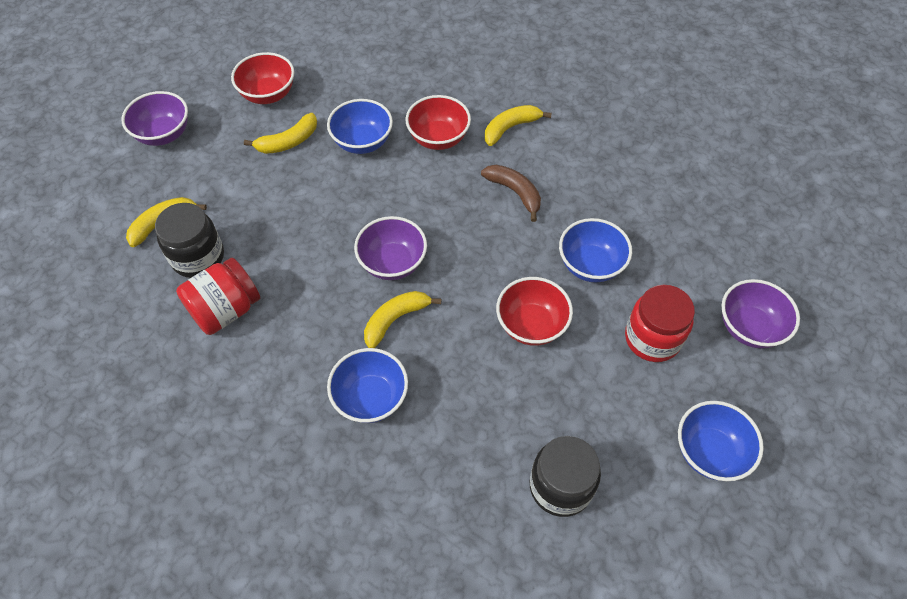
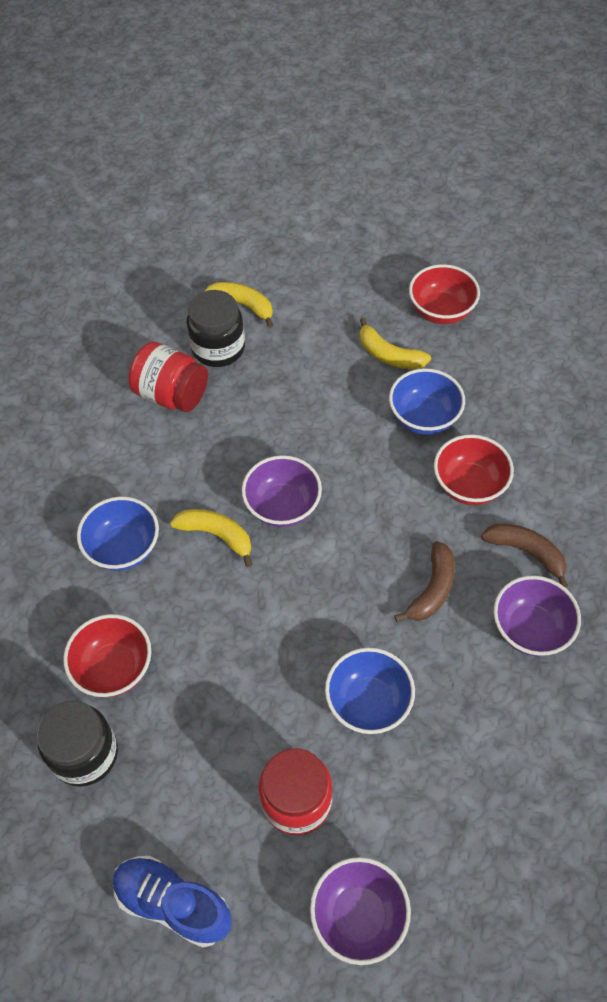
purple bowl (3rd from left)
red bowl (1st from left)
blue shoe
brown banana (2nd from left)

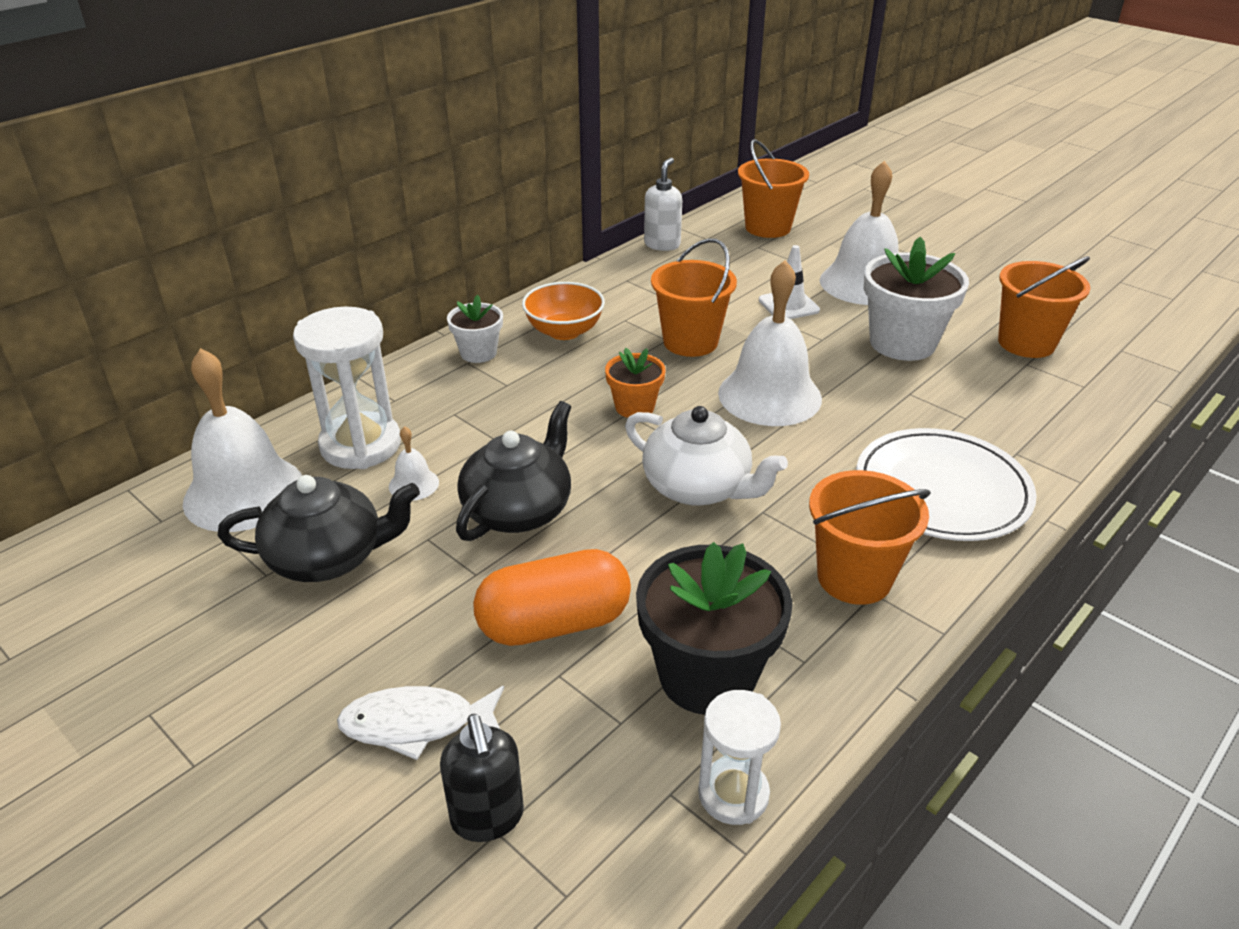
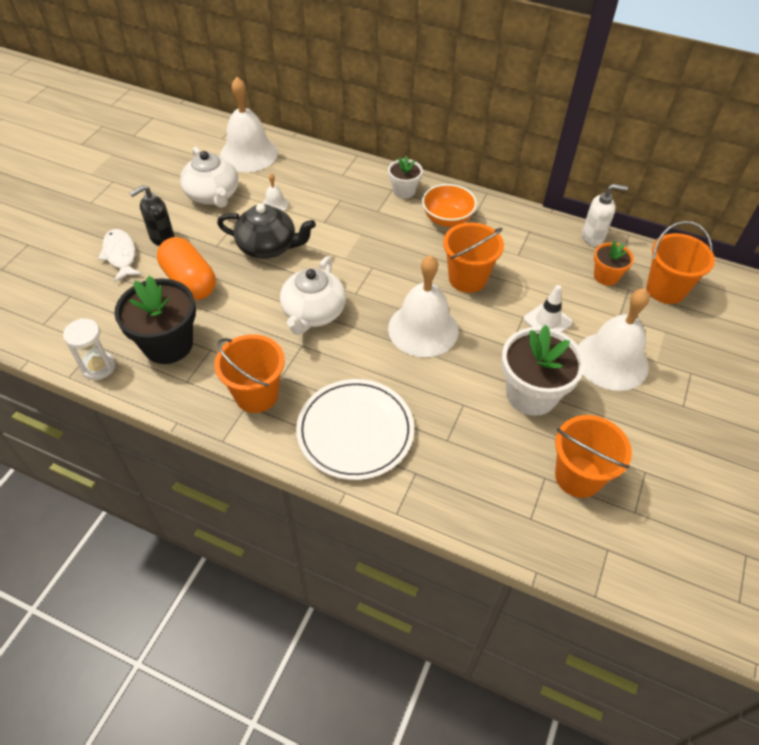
white hourglass (1st from left in the first image)
black soap dispenser
orange flower pot
white teapot (1st from left)

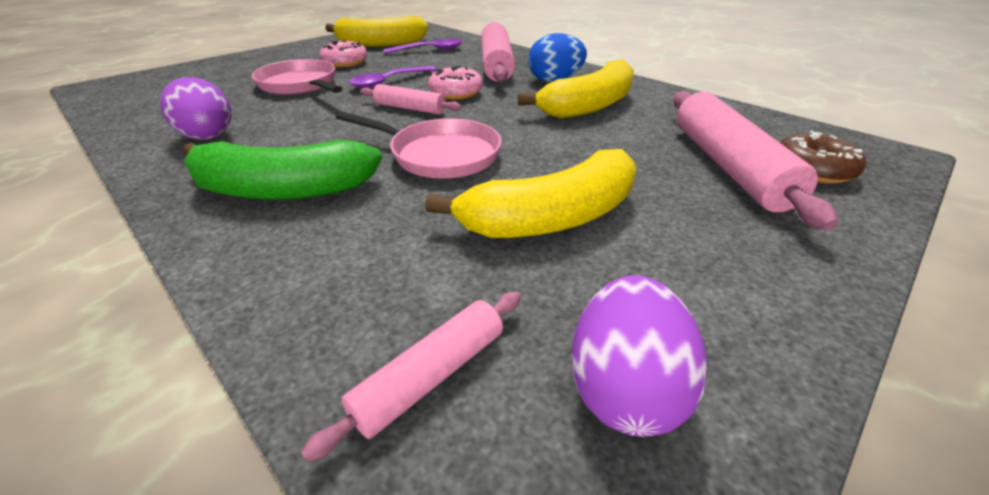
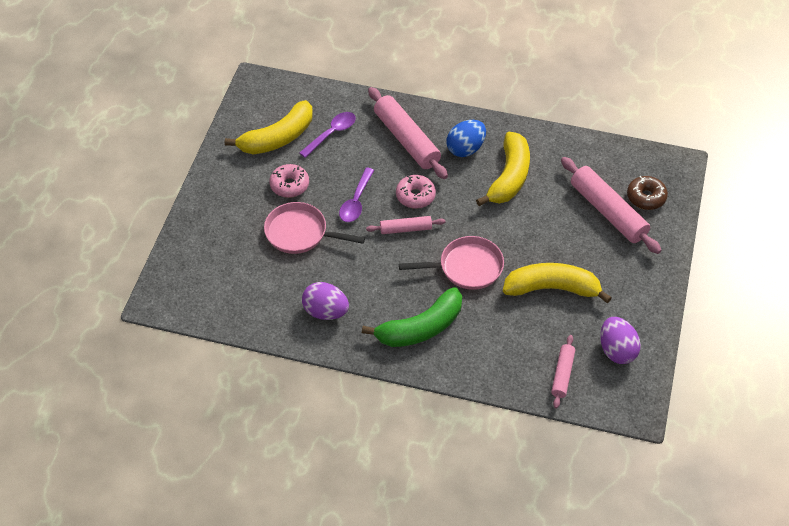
yellow banana (3rd from left)

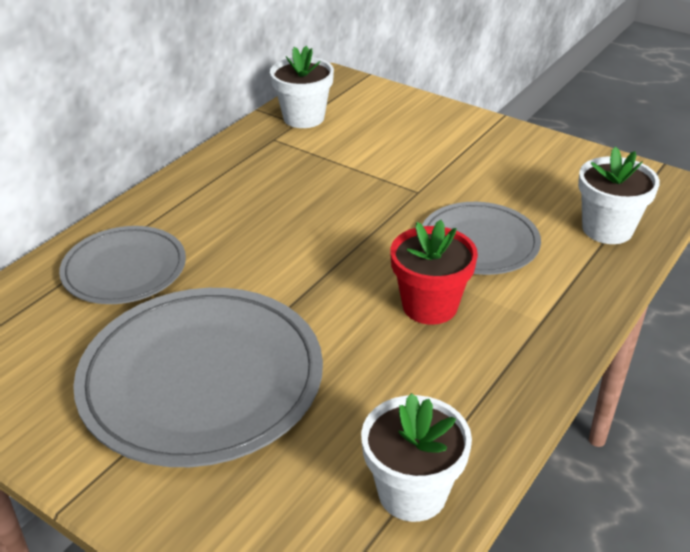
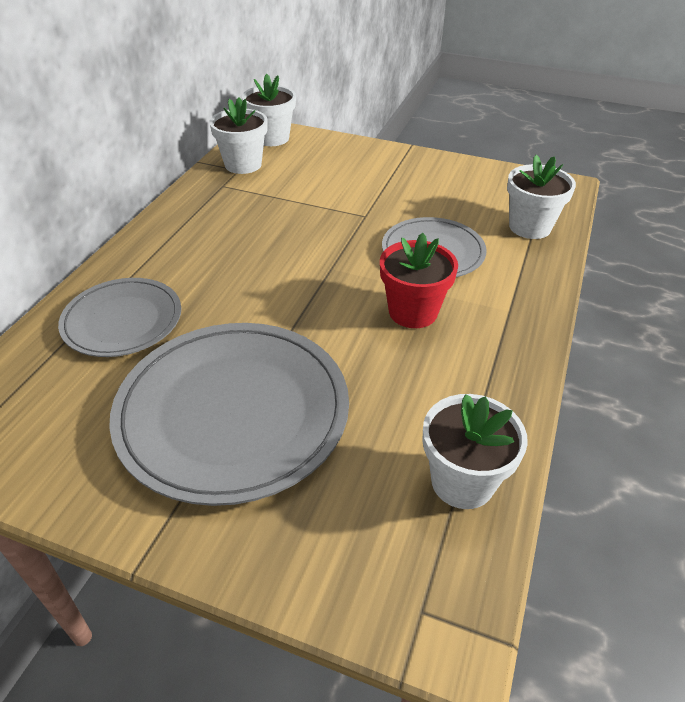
white flower pot (2nd from left)

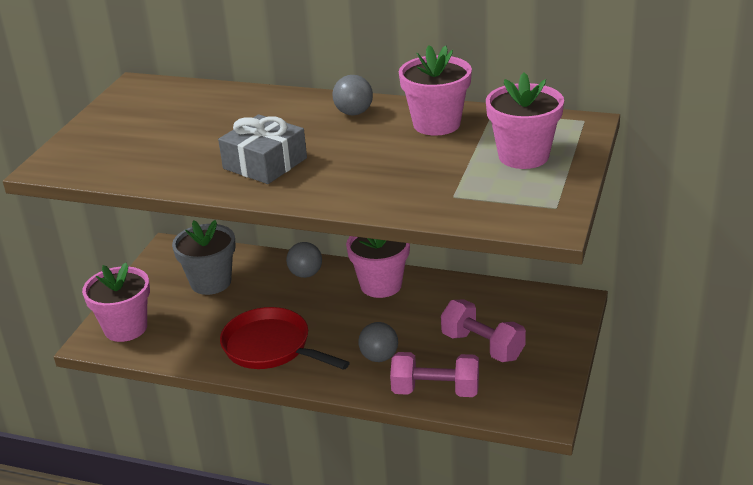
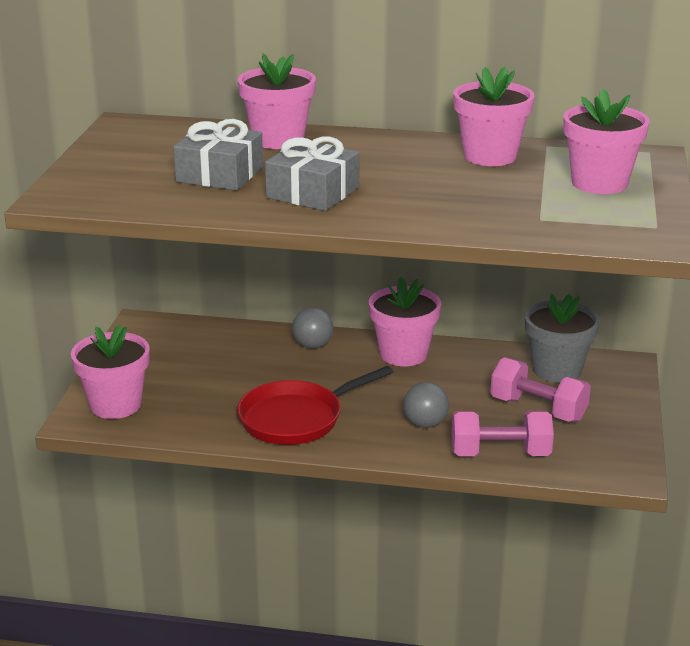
grey ball (2nd from left in the first image)
grey gift (1st from left)
pink flower pot (2nd from left)
grey flower pot
red pan

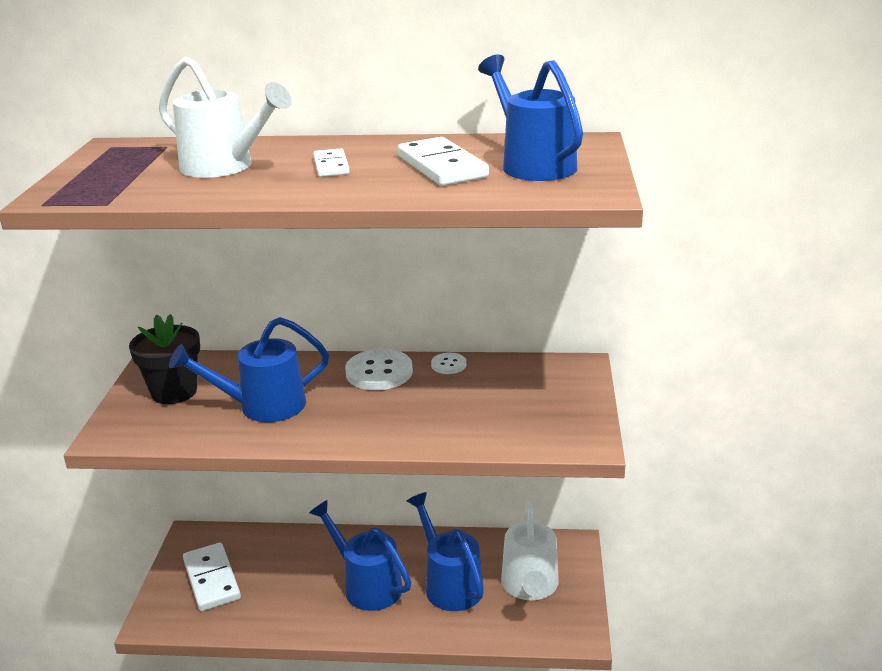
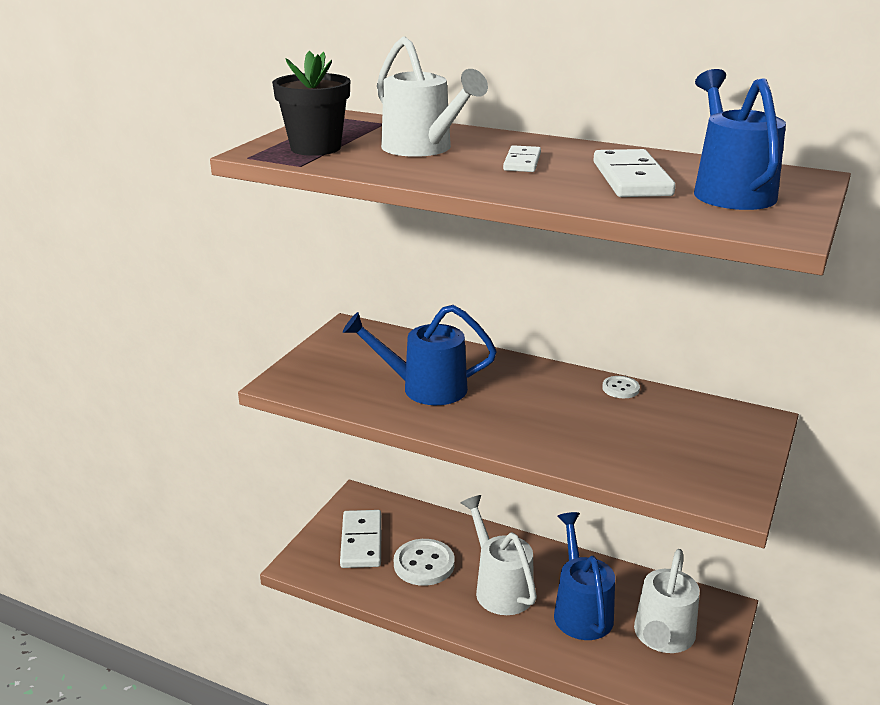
black flower pot
white button (1st from left)
white watering can (2nd from left)

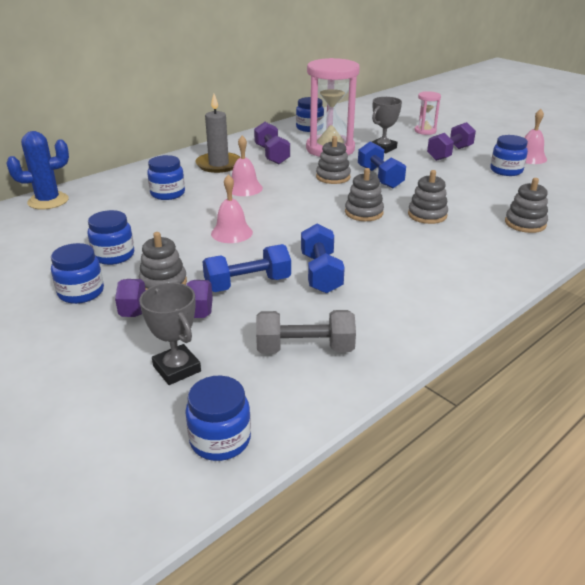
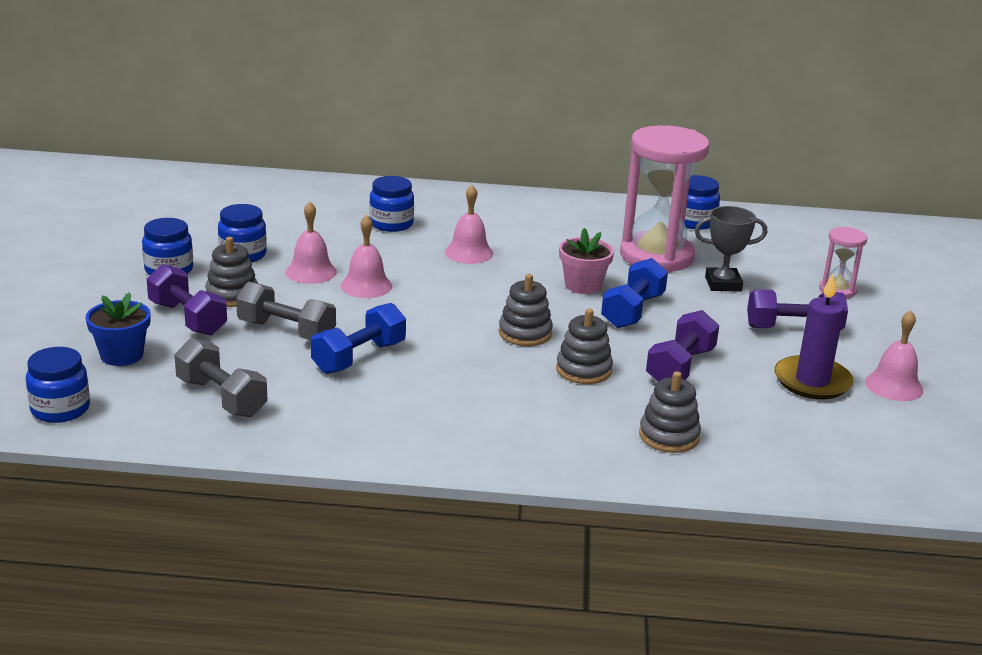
blue cactus
grey candle
pink bell (1st from left)
purple dumbbell (2nd from left)
blue flower pot
pink flower pot
purple candle
grey dumbbell (2nd from left)

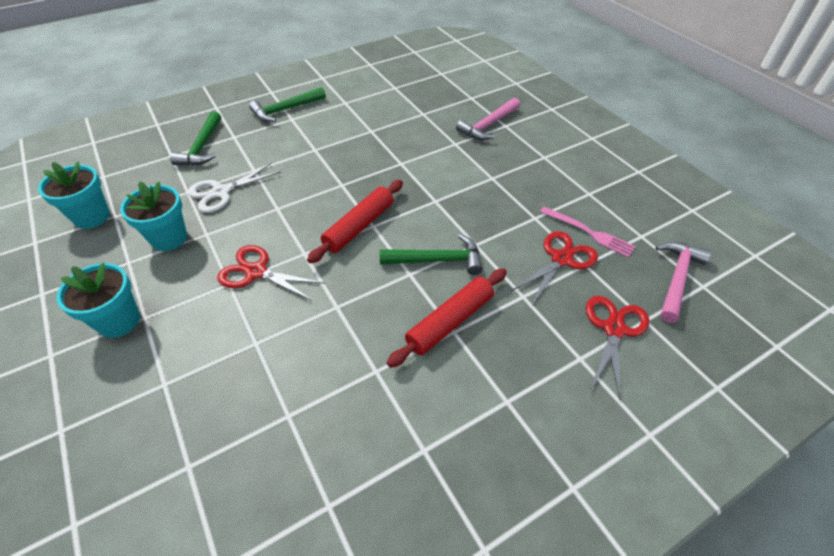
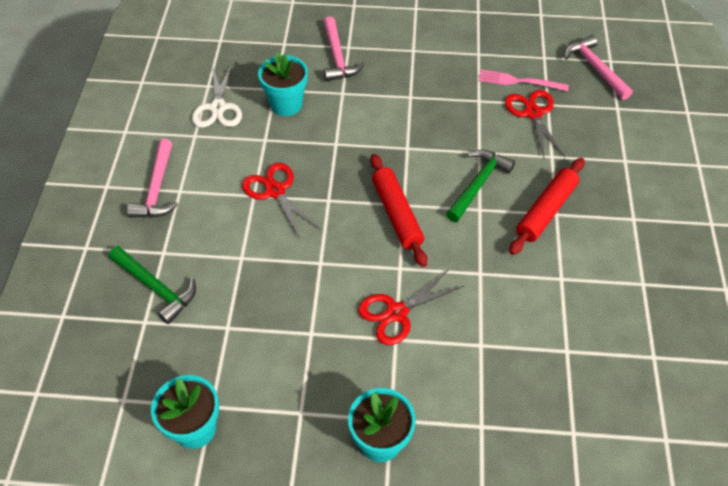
turquoise flower pot (2nd from left)
white scissors
red scissors (1st from left)
pink hammer (1st from left)
red rolling pin (2nd from left)
pink fork

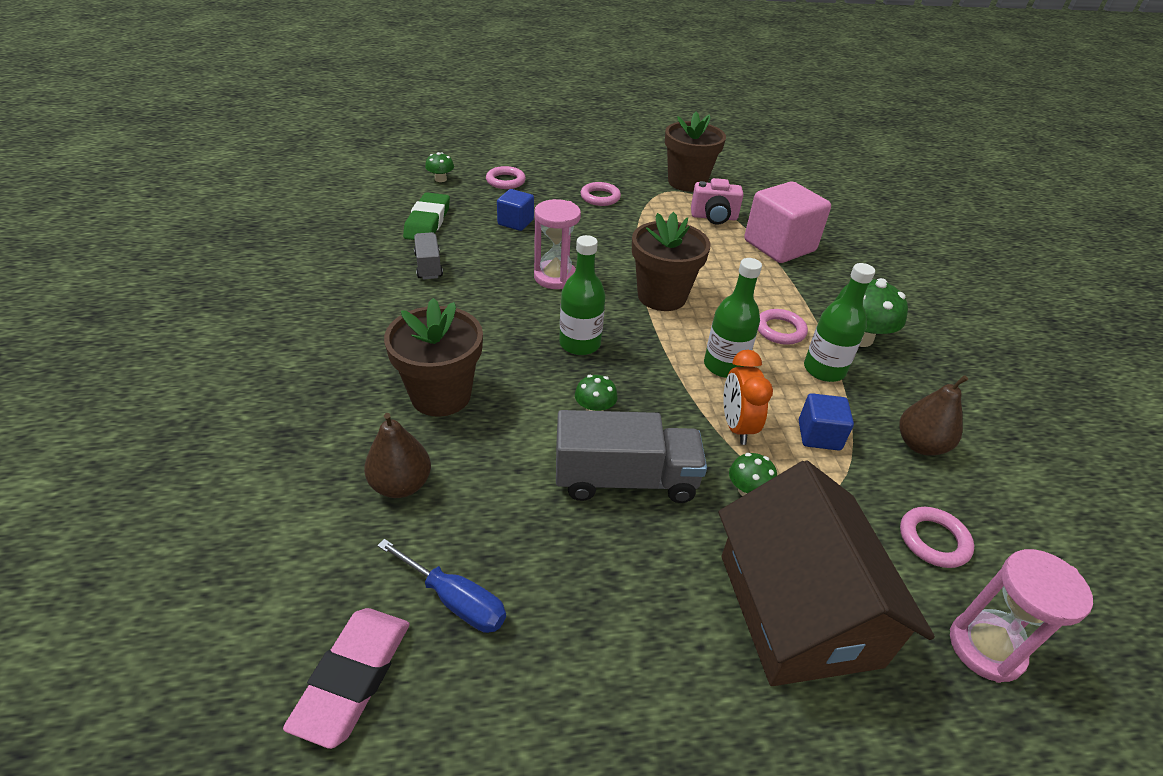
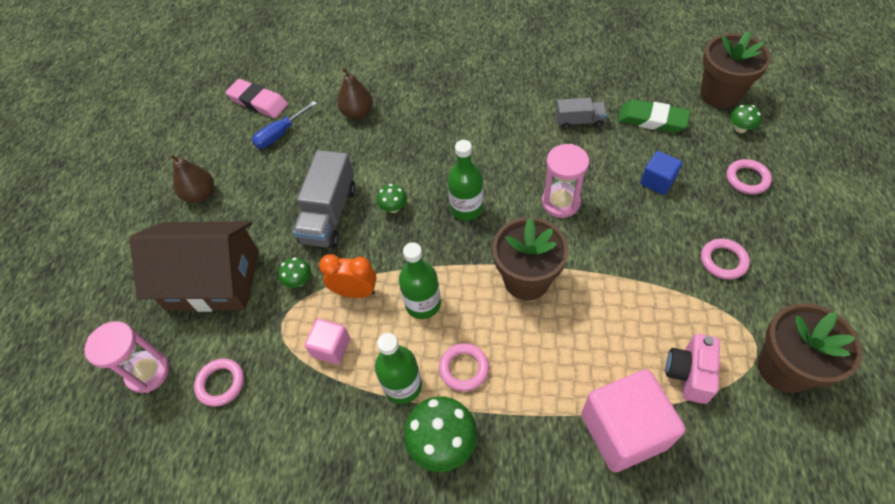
brown flower pot (2nd from left)
brown pear (1st from left)
pink cube (1st from left)

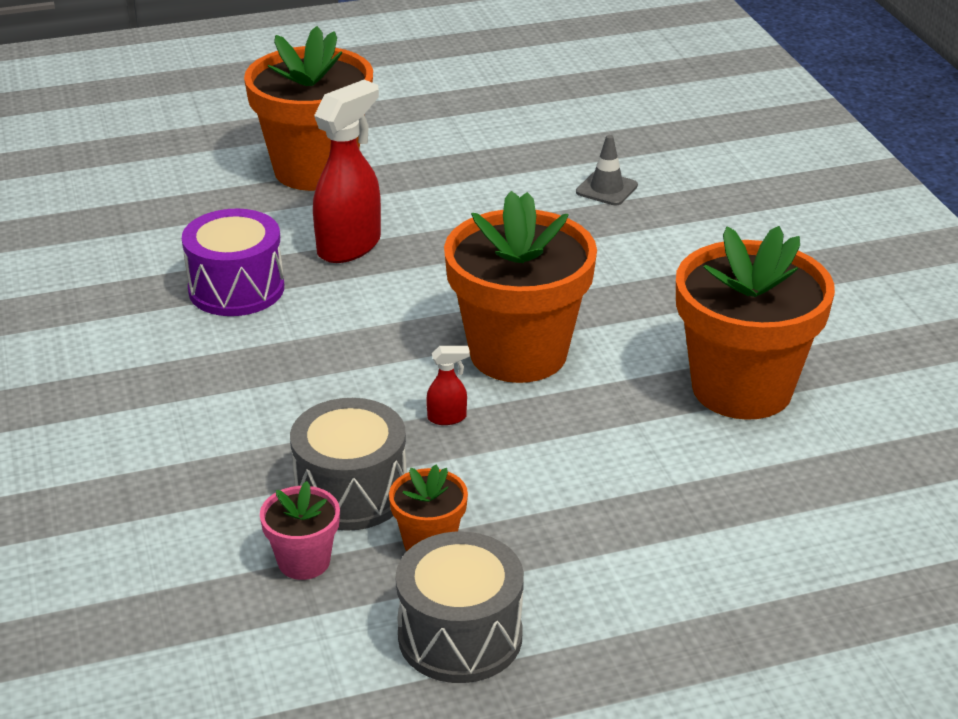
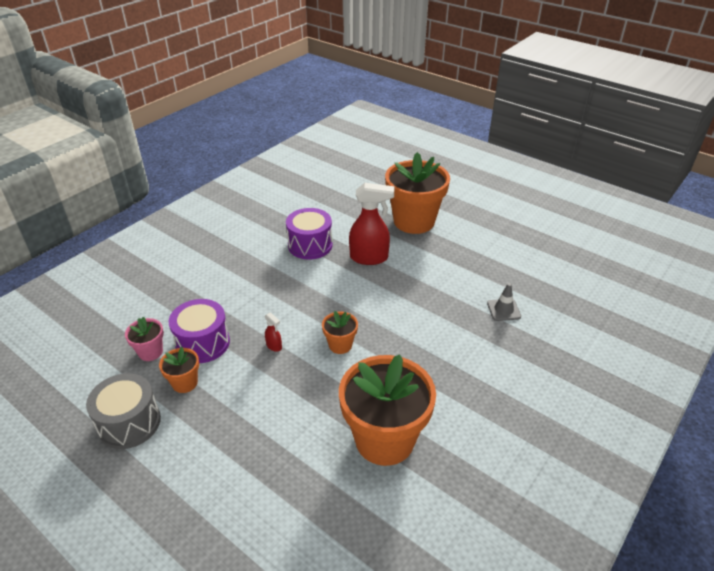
purple drum (1st from left)
orange flower pot (2nd from left)

